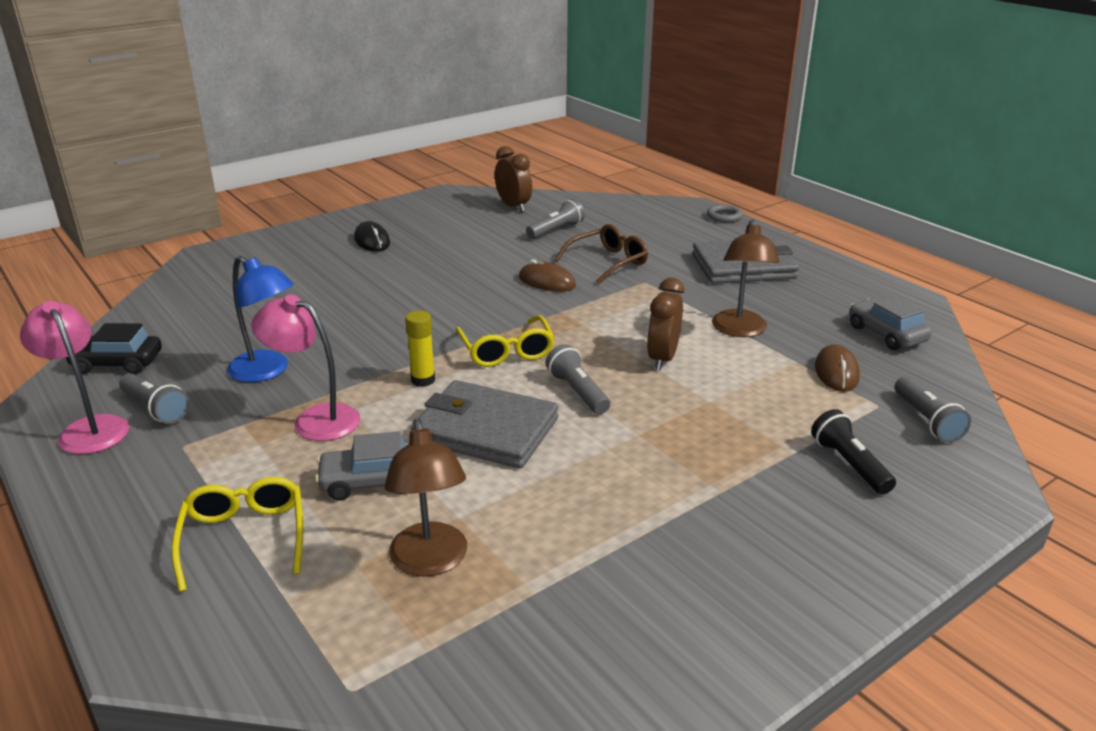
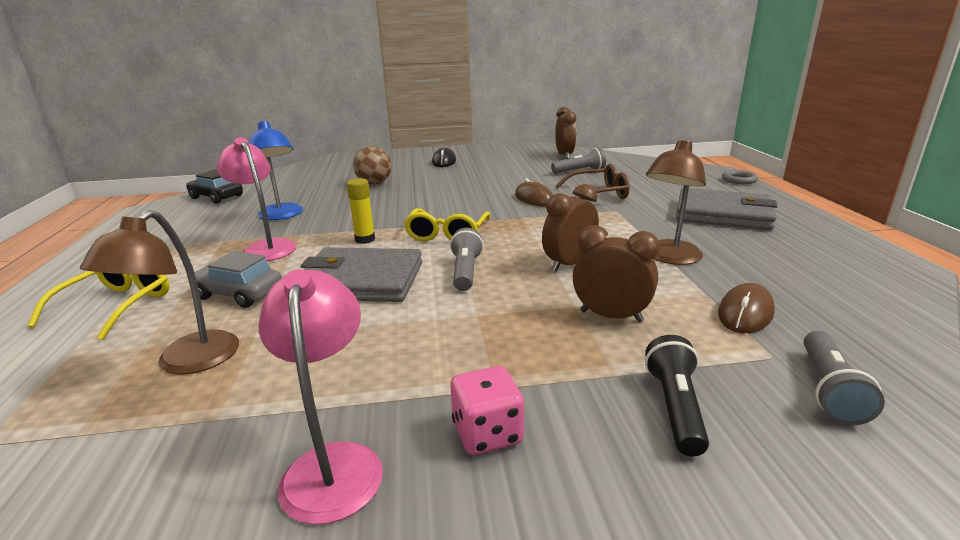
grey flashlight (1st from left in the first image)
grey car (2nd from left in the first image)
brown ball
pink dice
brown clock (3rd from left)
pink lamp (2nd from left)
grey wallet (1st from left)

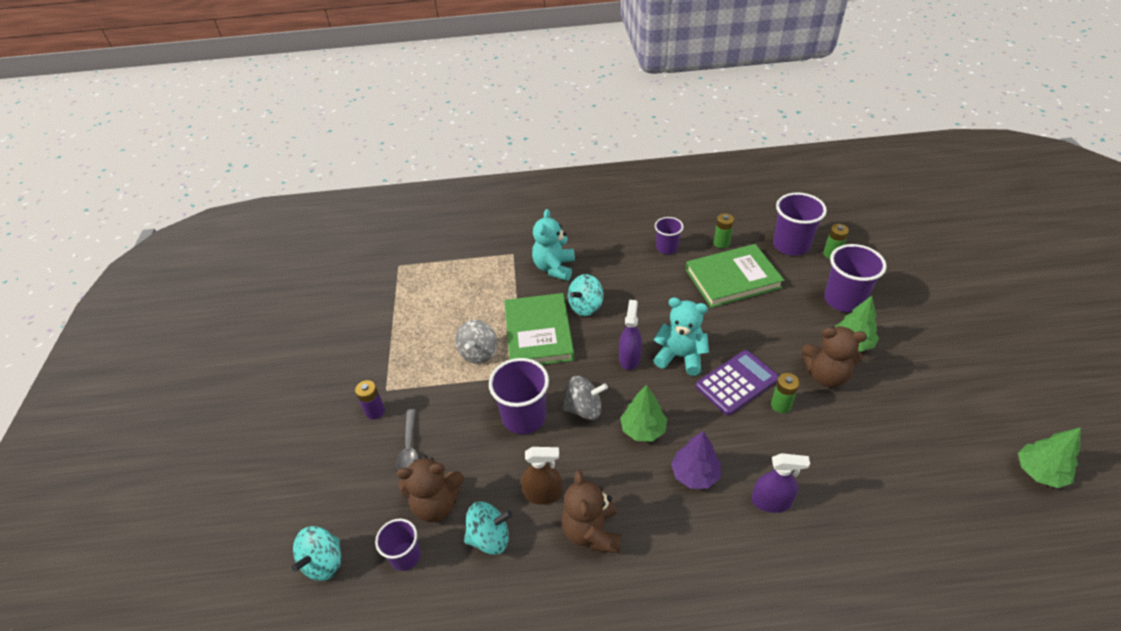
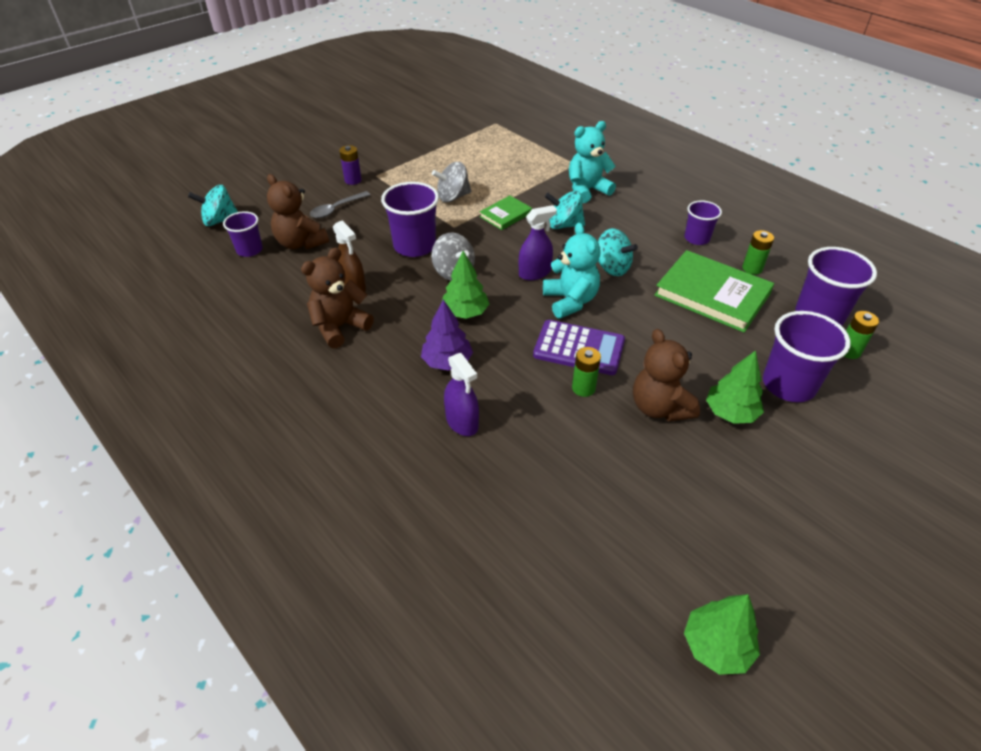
turquoise spinning top (3rd from left)
green book (1st from left)

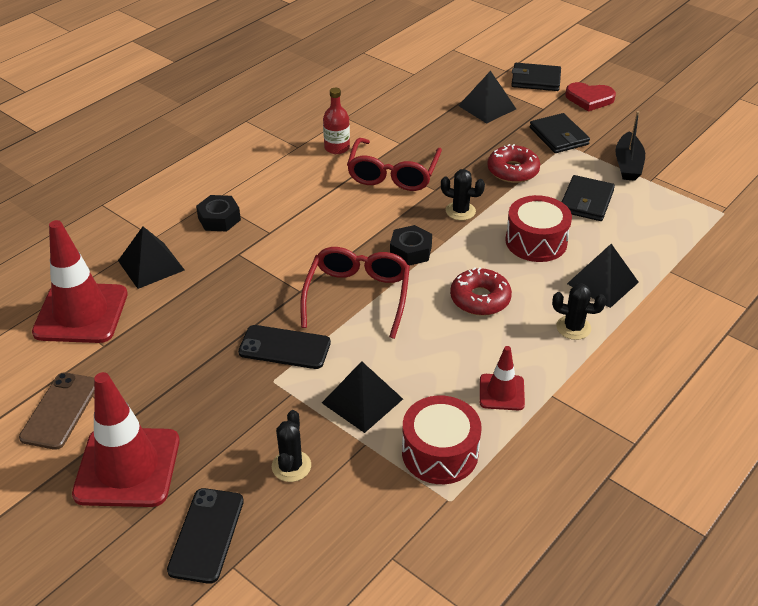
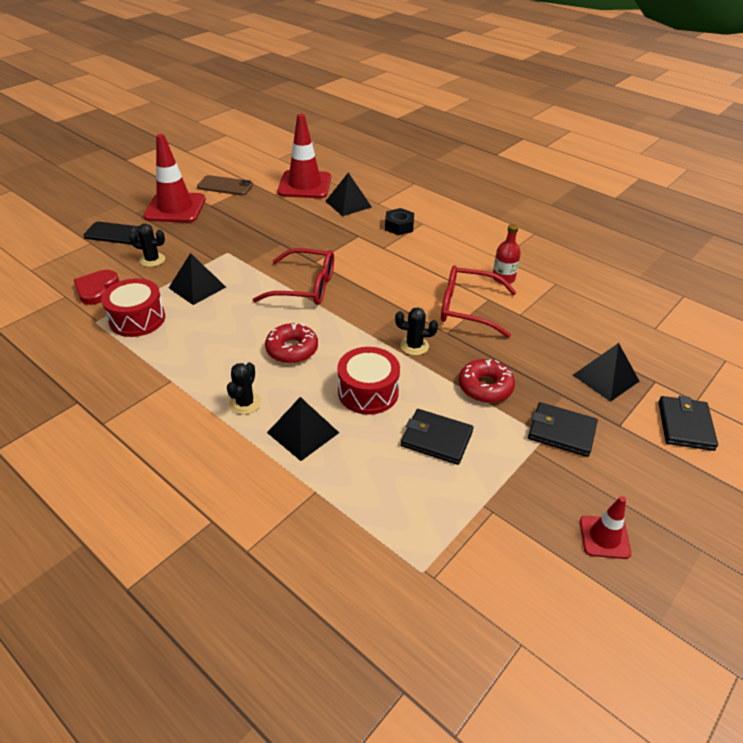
black phone (2nd from left in the first image)
black nut (2nd from left in the first image)
black boat
red traffic cone (3rd from left)
red heart
black cactus (3rd from left)
black wallet (2nd from left)

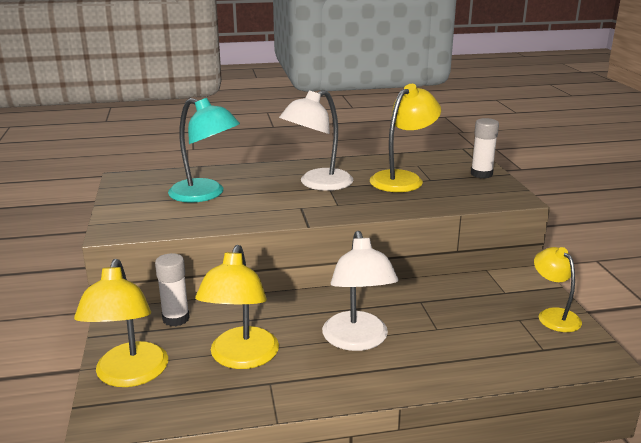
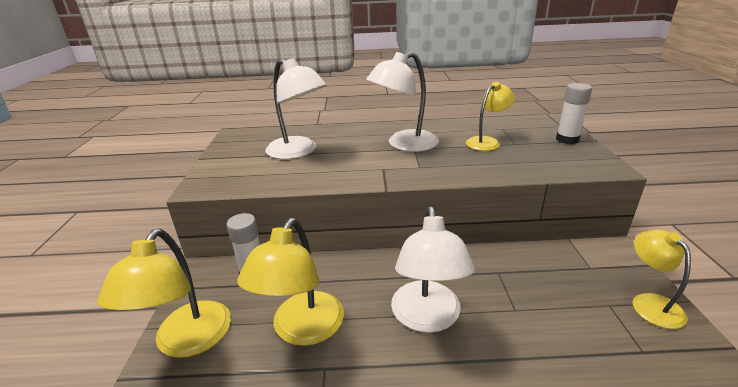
white lamp (1st from left)
yellow lamp (3rd from left)

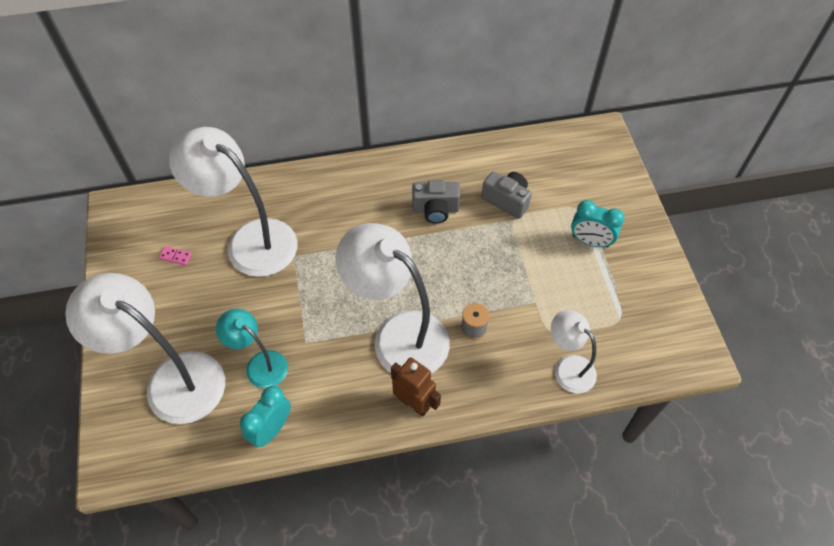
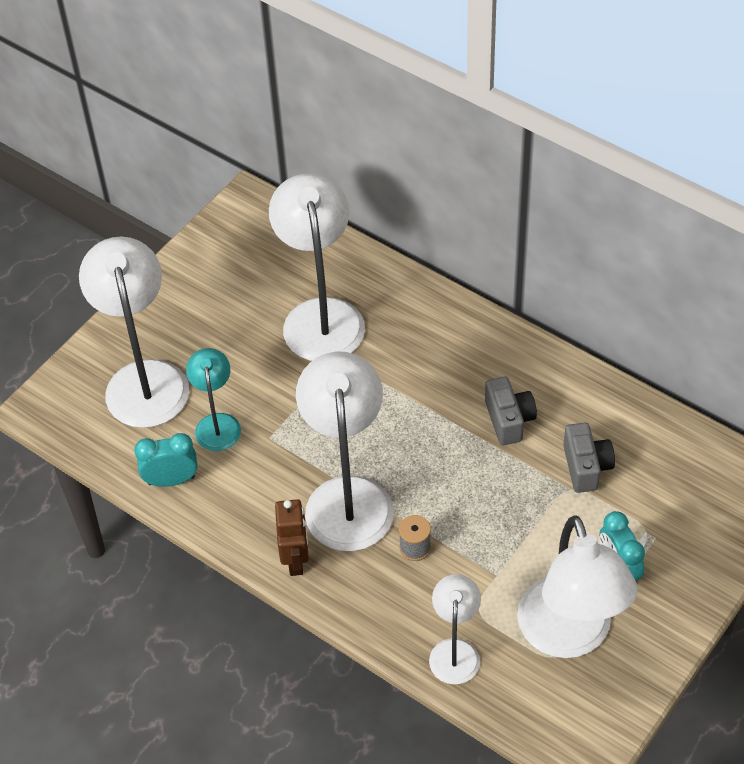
pink domino
white lamp (5th from left)
grey camera (1st from left)

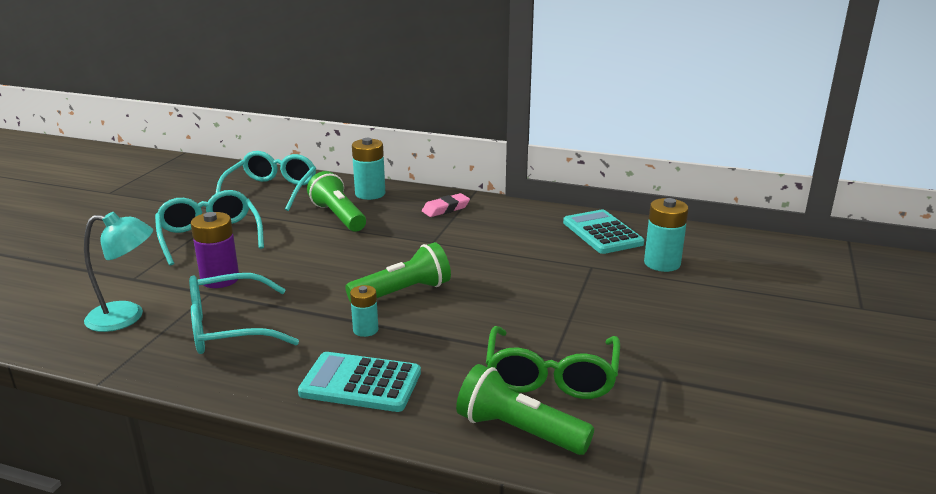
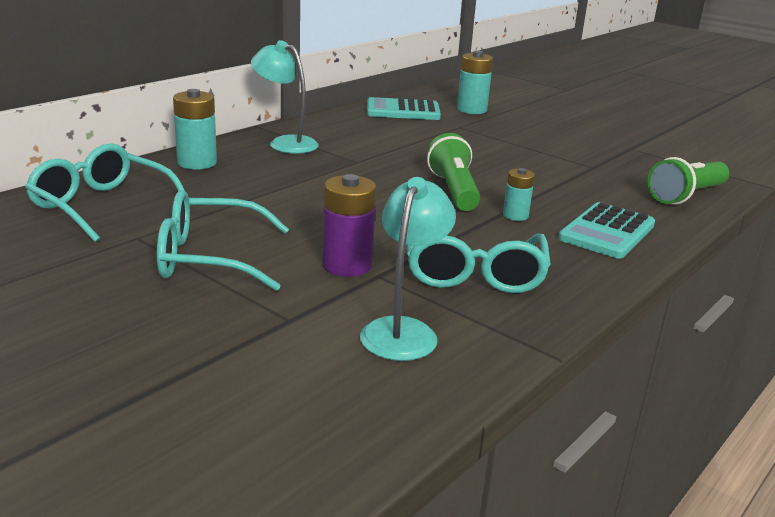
green flashlight (1st from left in the first image)
green glasses
turquoise lamp (1st from left)

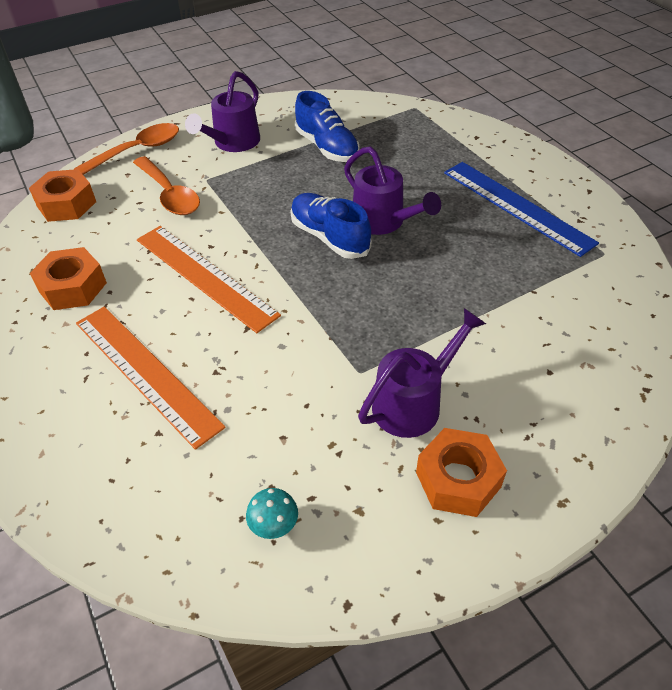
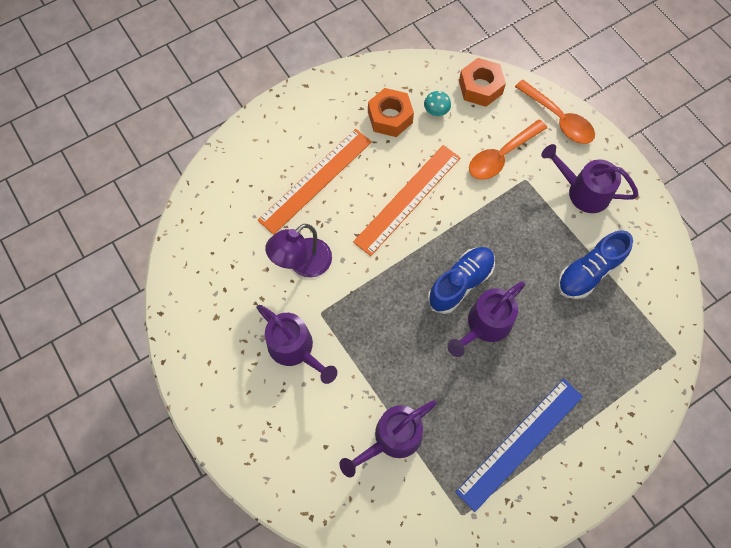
orange nut (3rd from left in the first image)
purple lamp
purple watering can (2nd from left)
turquoise mushroom

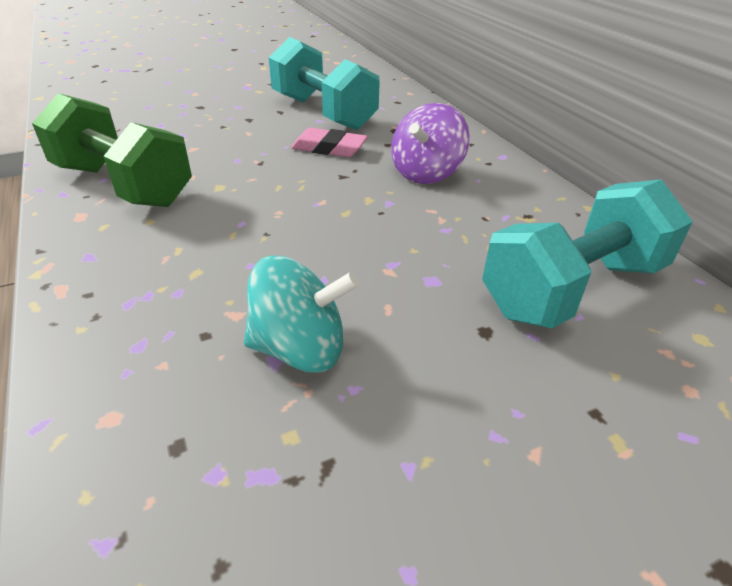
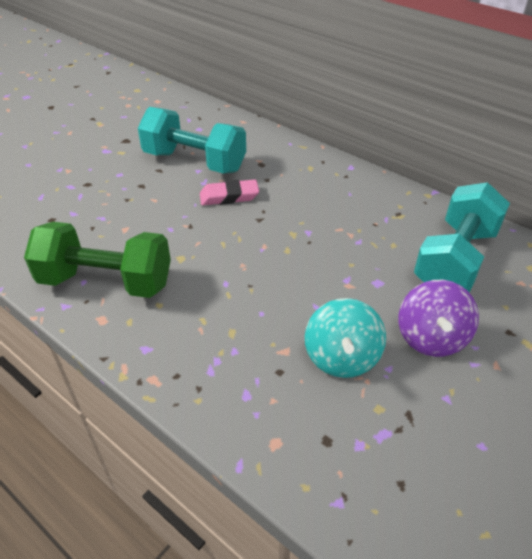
purple spinning top
turquoise spinning top

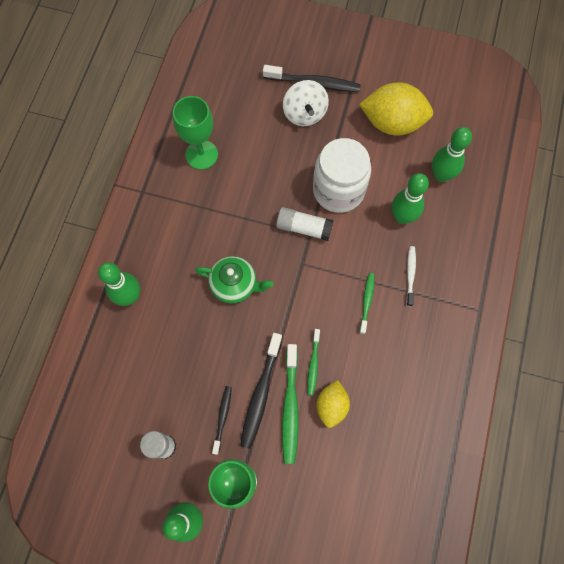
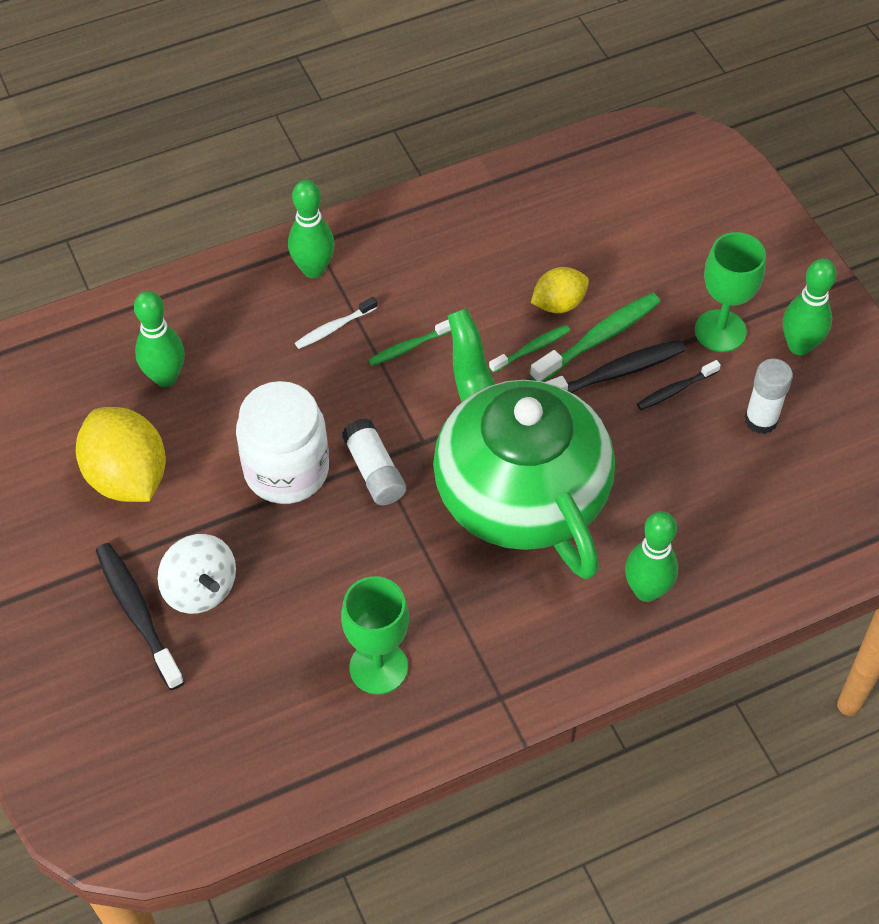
green bowling pin (2nd from left)
white spinning top
green teapot

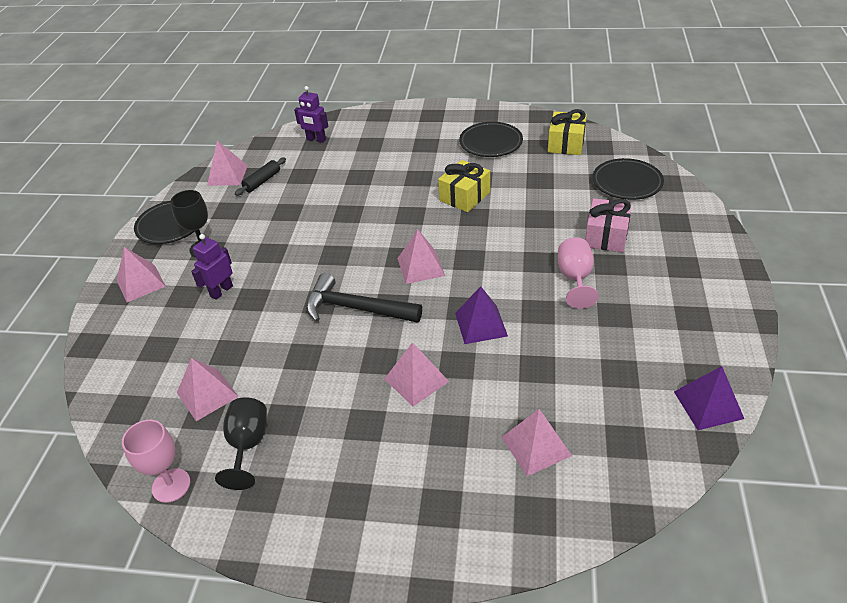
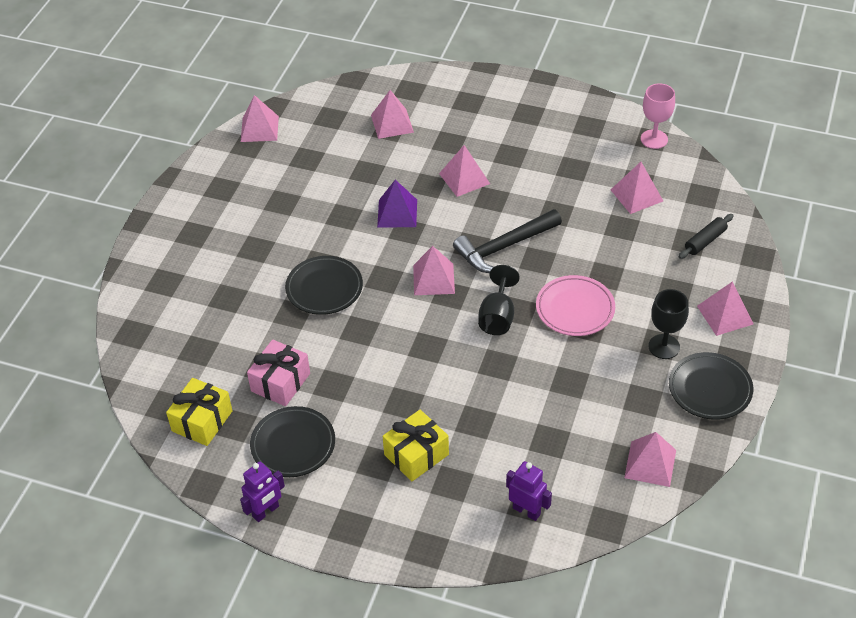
pink goblet (2nd from left in the first image)
pink plate
purple robot (1st from left)
black goblet (1st from left)
black rolling pin
yellow gift (2nd from left)
pink gift
black plate (2nd from left)
pink pyramid (1st from left)
black hammer

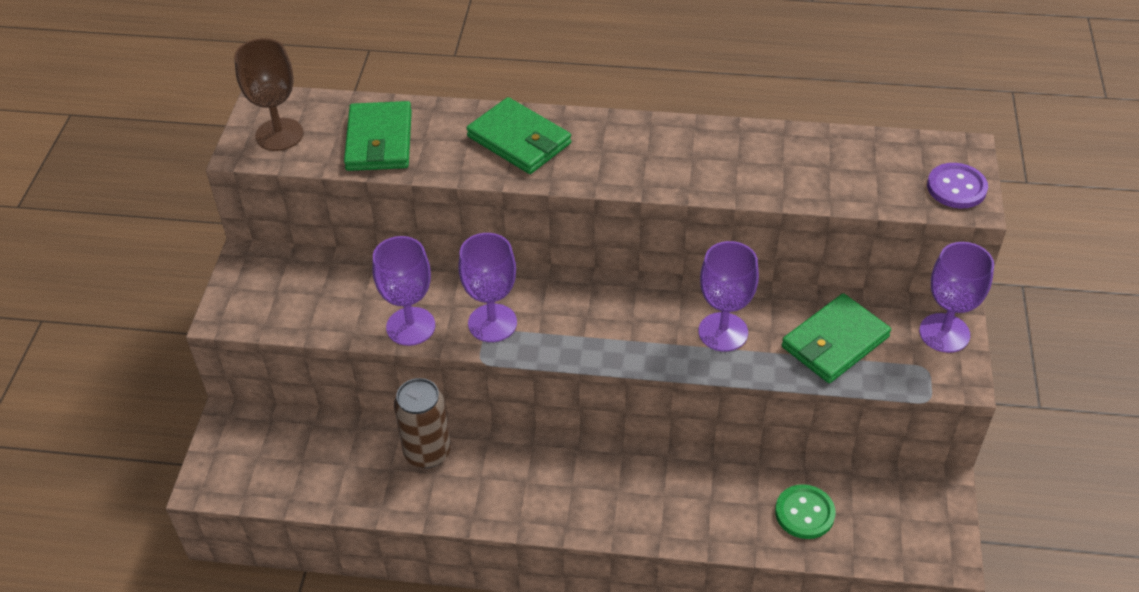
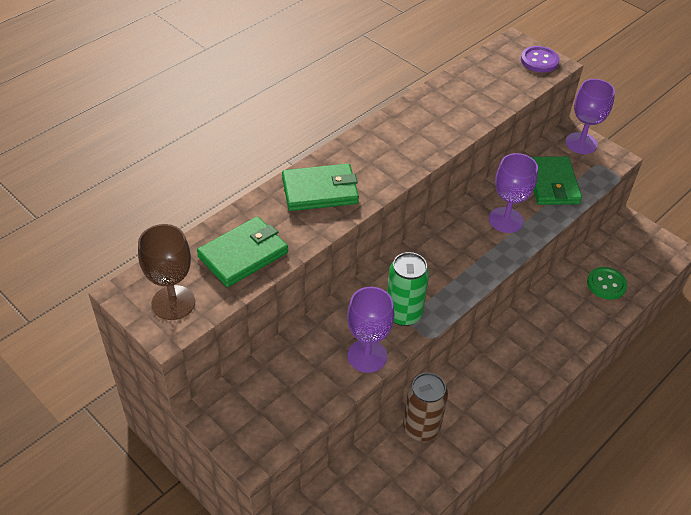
green can
green wallet (1st from left)

